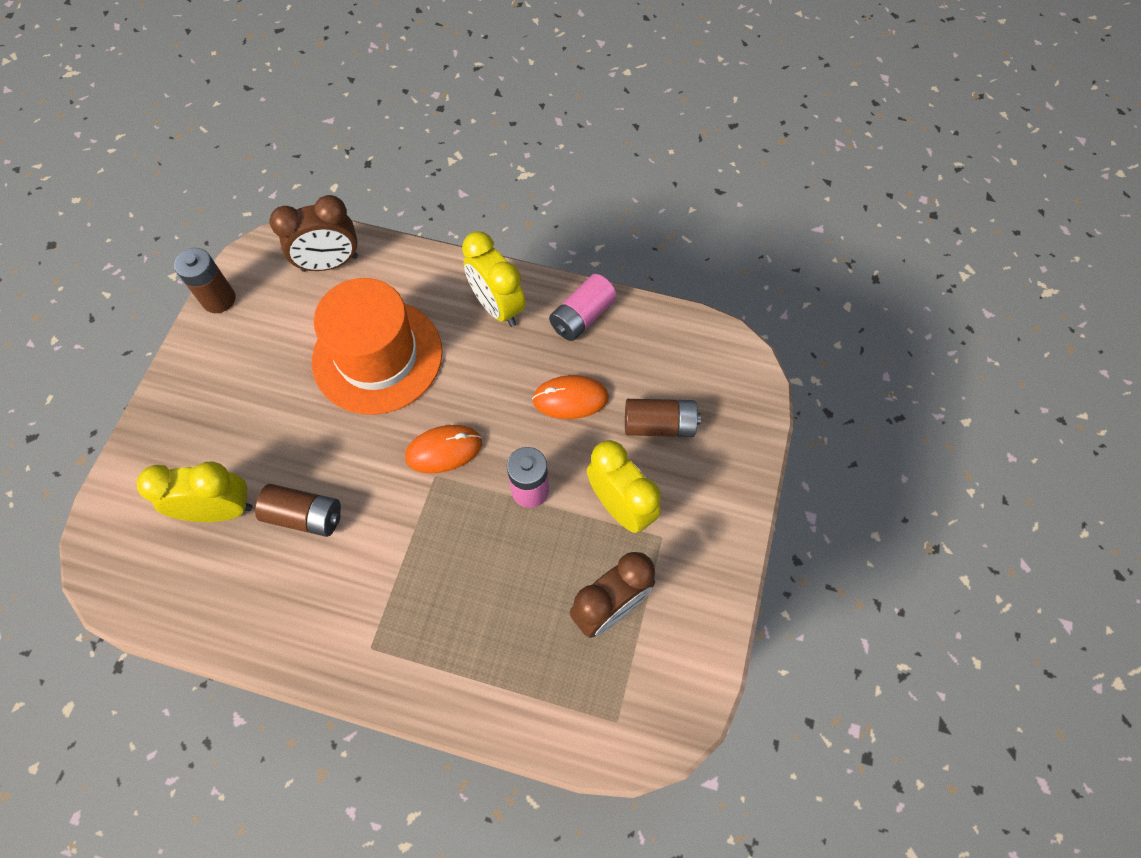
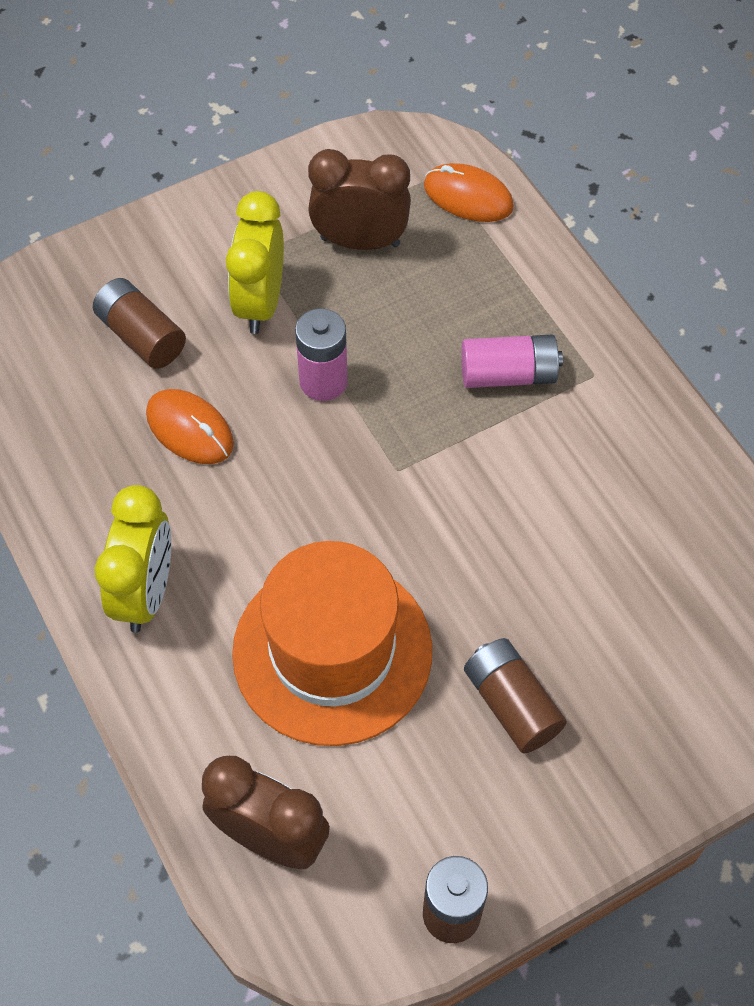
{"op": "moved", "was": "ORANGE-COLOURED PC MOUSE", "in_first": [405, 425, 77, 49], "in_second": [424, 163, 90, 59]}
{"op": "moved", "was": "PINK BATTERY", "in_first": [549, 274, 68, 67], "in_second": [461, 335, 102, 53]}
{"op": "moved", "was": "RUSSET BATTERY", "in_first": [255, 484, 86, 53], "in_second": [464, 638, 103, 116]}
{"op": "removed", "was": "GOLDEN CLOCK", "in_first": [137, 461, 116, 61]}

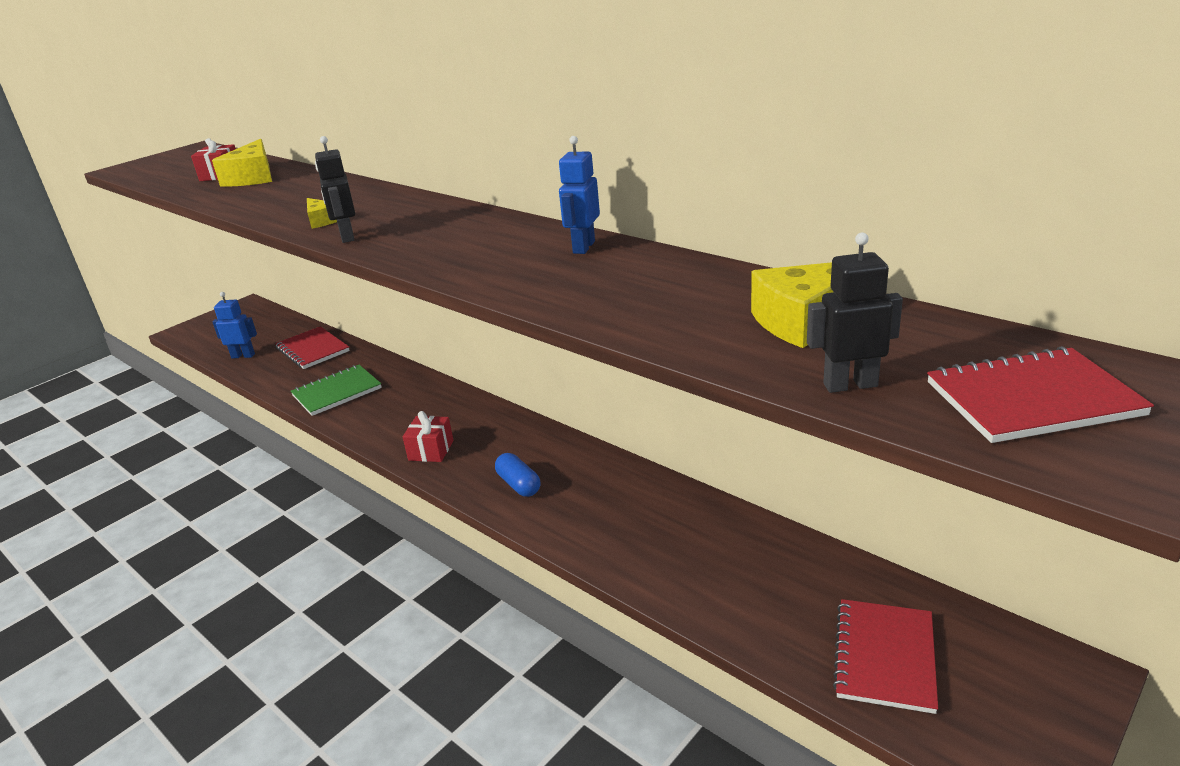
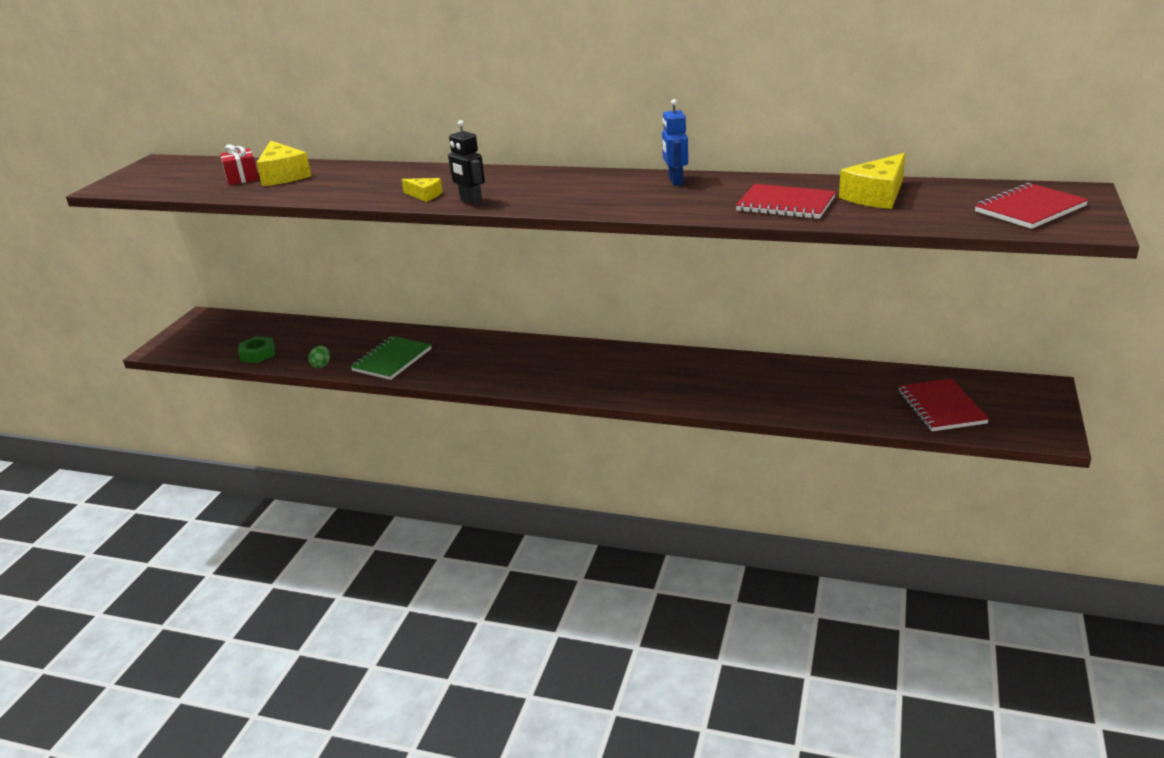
{"op": "replaced", "was": "COBALT TOY ROBOT", "now": "LEAF-GREEN NUT", "in_first": [213, 292, 44, 67], "in_second": [238, 336, 37, 27]}
{"op": "added", "now": "LEAF-GREEN EGG", "in_second": [308, 345, 22, 23]}
{"op": "moved", "was": "RED NOTEPAD", "in_first": [275, 326, 75, 43], "in_second": [736, 184, 100, 35]}
{"op": "removed", "was": "RED PRESENT", "in_first": [403, 411, 51, 51]}
{"op": "removed", "was": "COBALT CAPSULE", "in_first": [495, 453, 45, 44]}
{"op": "removed", "was": "EBONY TOY ROBOT", "in_first": [807, 232, 96, 161]}

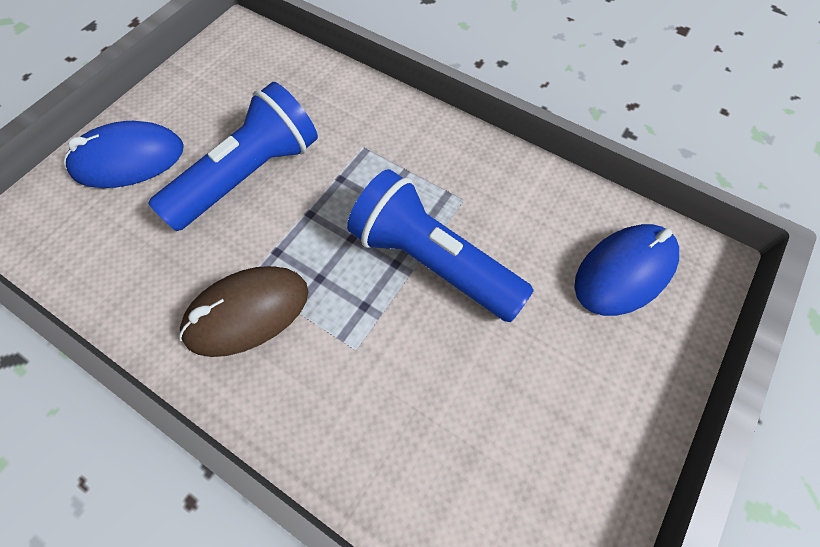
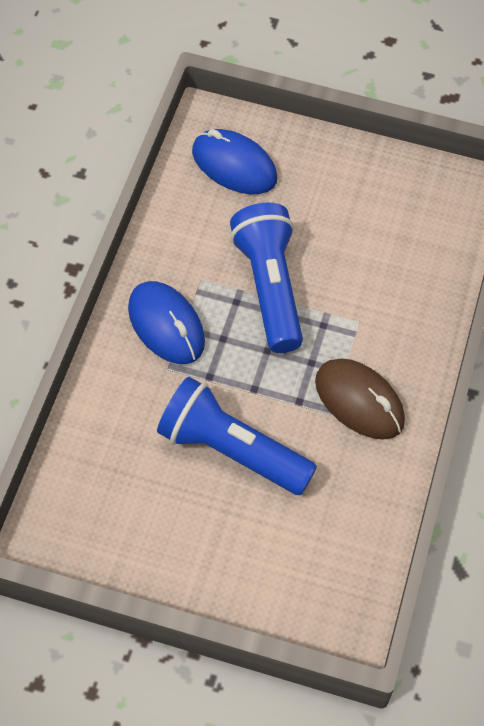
{"op": "moved", "was": "COBALT PC MOUSE", "in_first": [64, 121, 120, 67], "in_second": [128, 281, 77, 83]}
{"op": "turned", "was": "COBALT FLASHLIGHT", "in_first": [347, 169, 187, 153], "in_second": [230, 203, 73, 150], "clockwise": 150}

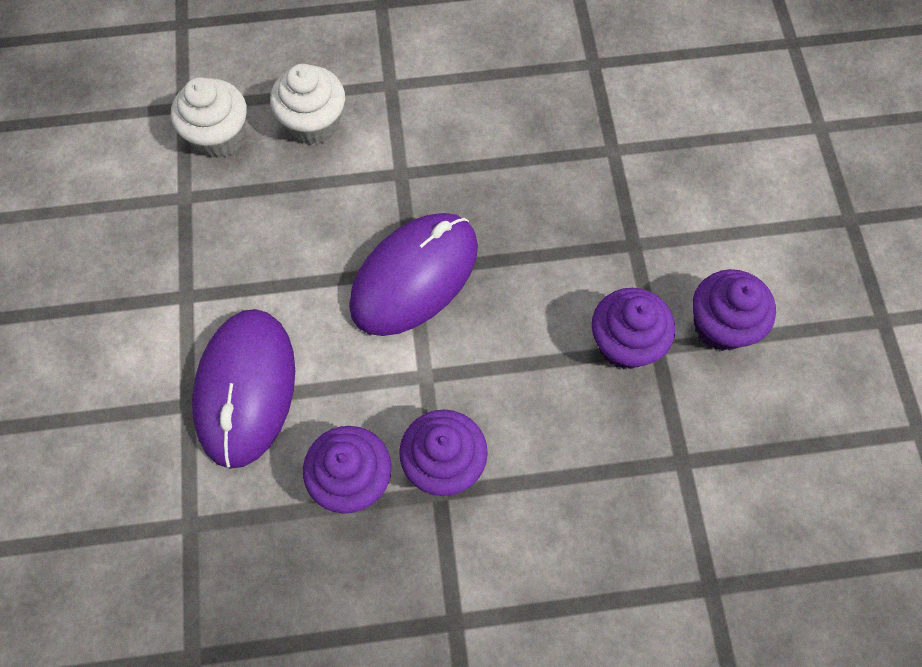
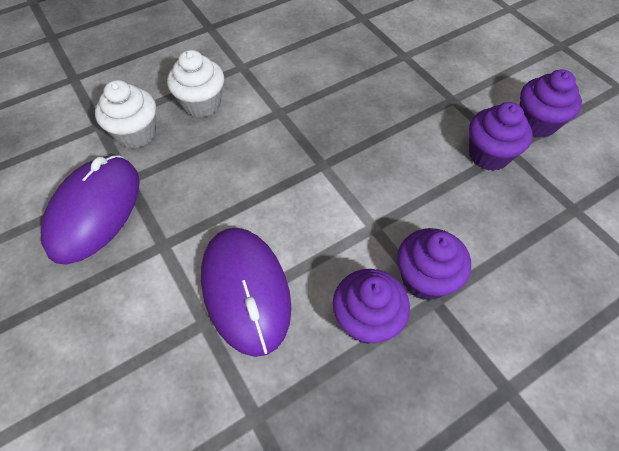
{"op": "moved", "was": "PURPLE PC MOUSE", "in_first": [349, 213, 129, 123], "in_second": [41, 155, 99, 109]}

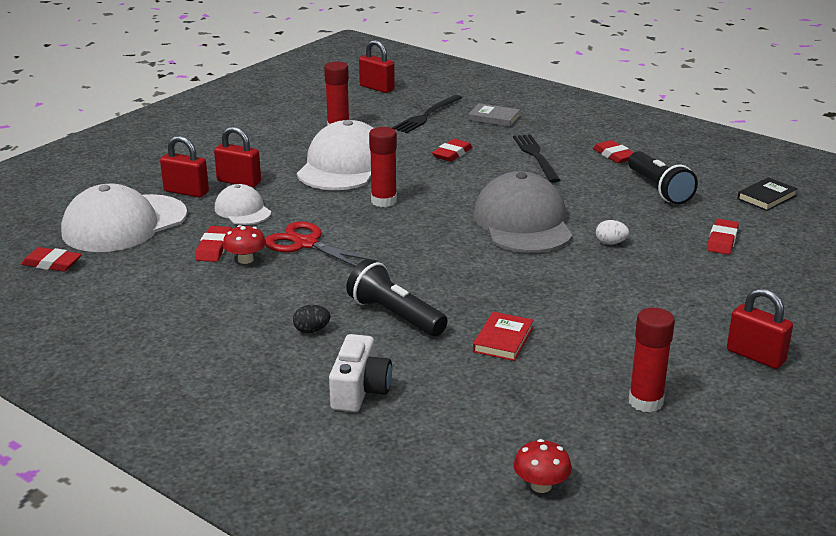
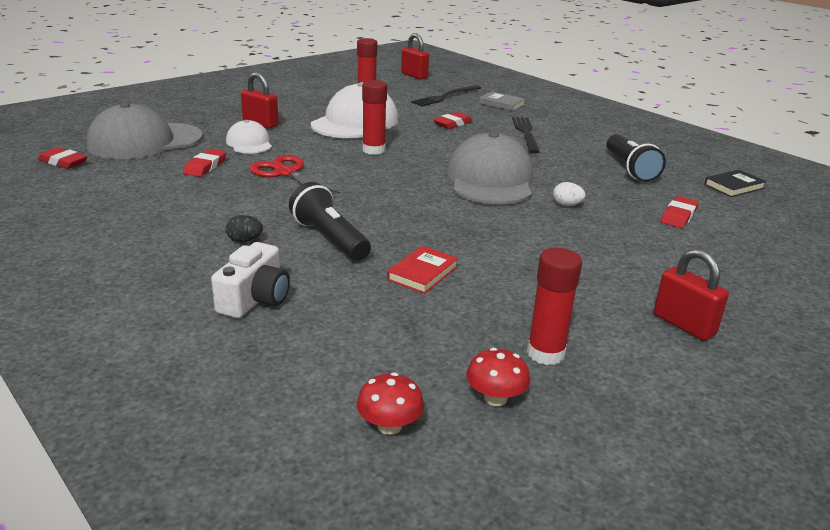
{"op": "recoloured", "was": "PURE WHITE BASEBALL CAP", "now": "GRAY BASEBALL CAP", "in_first": [61, 184, 126, 68], "in_second": [86, 102, 117, 57]}
{"op": "moved", "was": "RED TOADSTOOL", "in_first": [223, 225, 43, 39], "in_second": [466, 348, 64, 58]}
{"op": "removed", "was": "RED SMALL LOCK", "in_first": [160, 135, 49, 62]}
{"op": "removed", "was": "RED PENCIL ERASER", "in_first": [593, 140, 41, 23]}

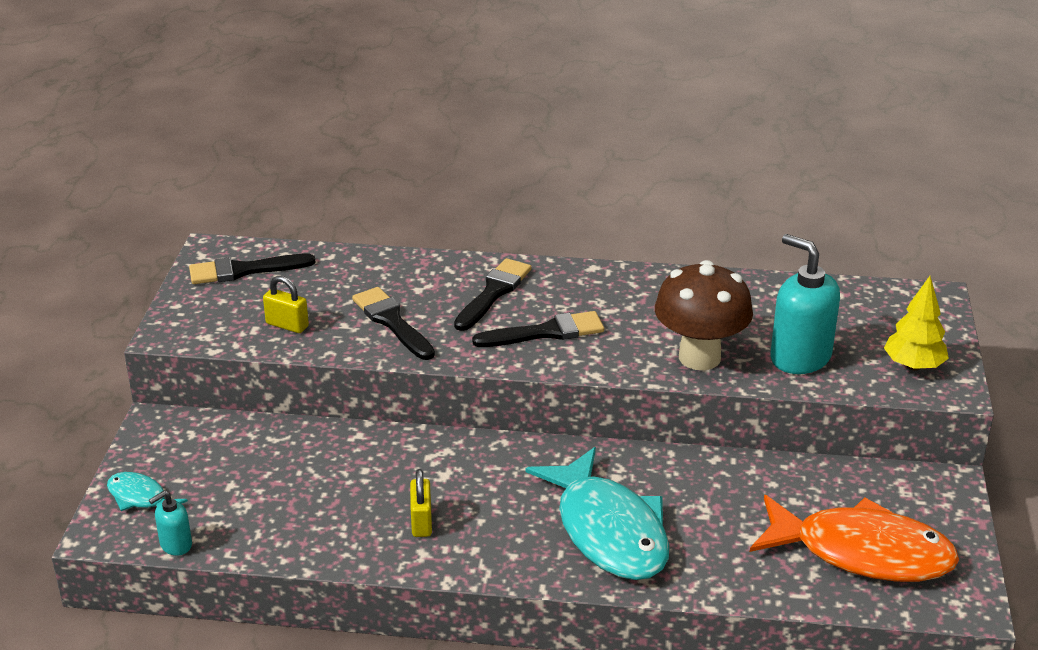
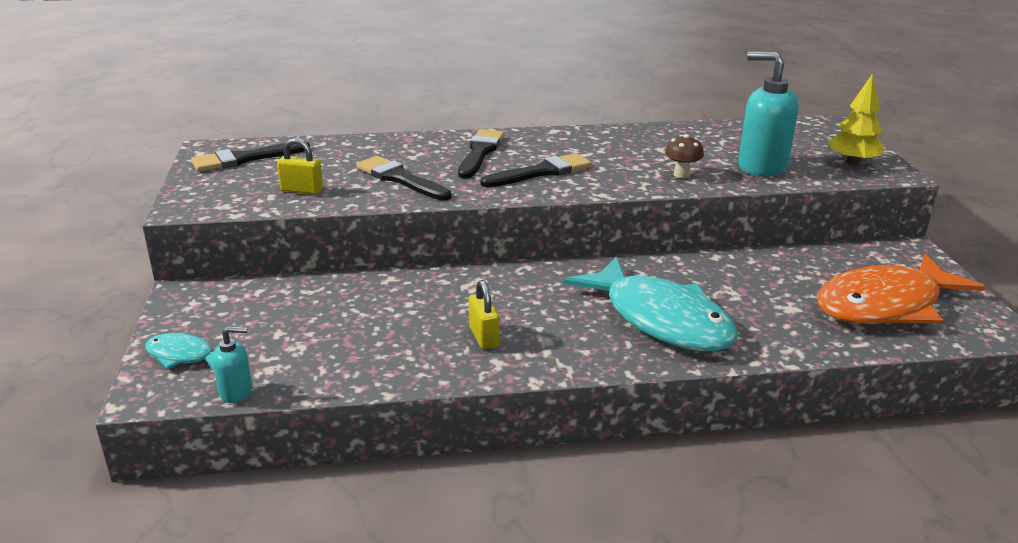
{"op": "turned", "was": "AQUA SOAP PUMP", "in_first": [149, 491, 43, 65], "in_second": [212, 326, 40, 77], "clockwise": -135}
{"op": "resized", "was": "RUSSET TOADSTOOL", "in_first": [655, 260, 98, 110], "in_second": [665, 134, 39, 44], "ratio": 0.45}
{"op": "turned", "was": "ORANGE-COLOURED FISH FIGURE", "in_first": [750, 495, 209, 87], "in_second": [817, 254, 169, 70], "clockwise": 150}

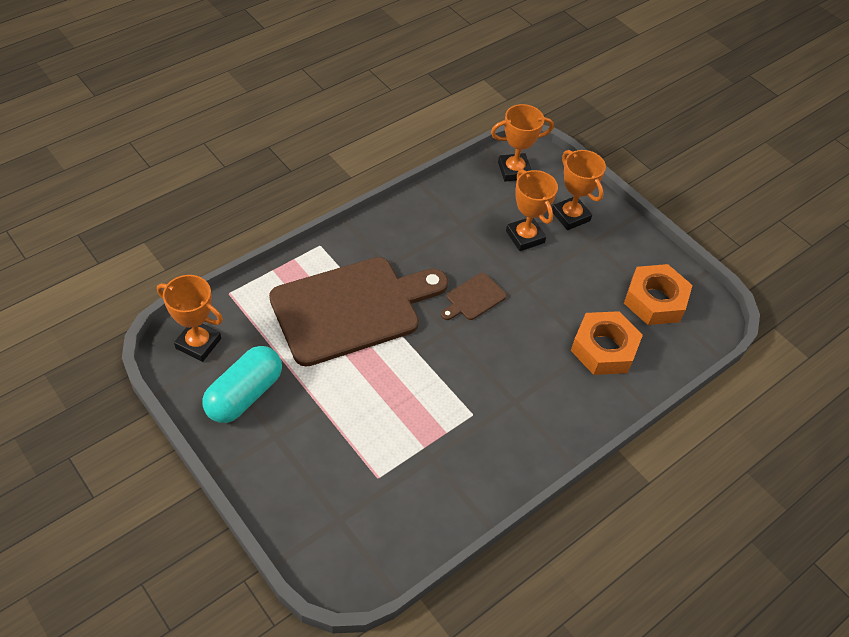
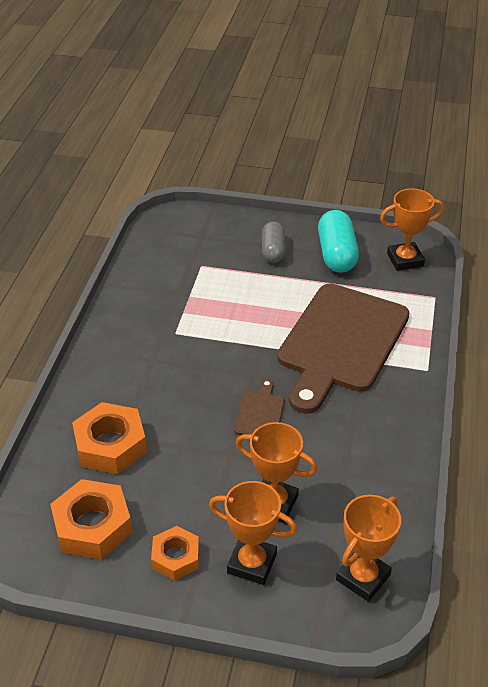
{"op": "added", "now": "ORANGE-COLOURED NUT", "in_second": [151, 526, 48, 55]}
{"op": "added", "now": "GRAY CAPSULE", "in_second": [262, 222, 24, 41]}

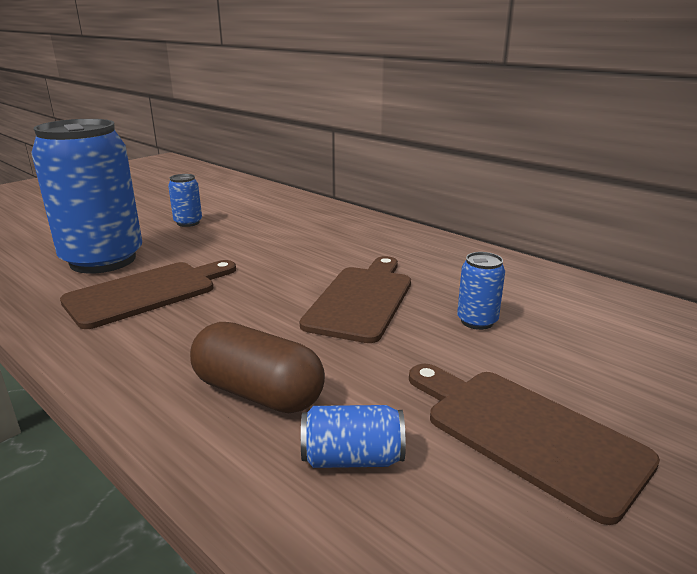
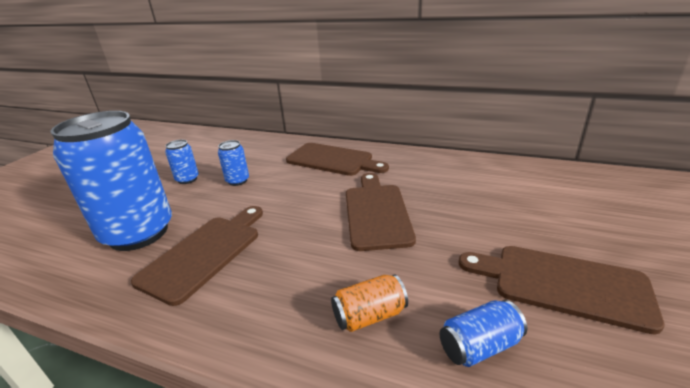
{"op": "moved", "was": "COBALT SODA CAN", "in_first": [457, 252, 48, 78], "in_second": [218, 140, 31, 46]}
{"op": "added", "now": "RUSSET CUTTING BOARD", "in_second": [286, 143, 103, 33]}
{"op": "replaced", "was": "RUSSET CAPSULE", "now": "ORANGE-COLOURED SODA CAN", "in_first": [190, 322, 135, 91], "in_second": [331, 275, 77, 57]}

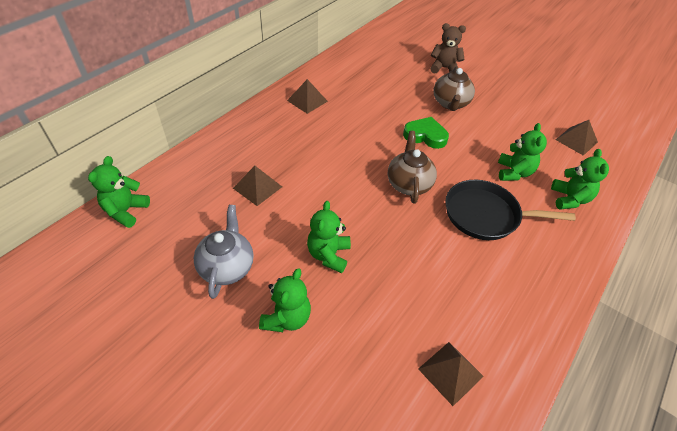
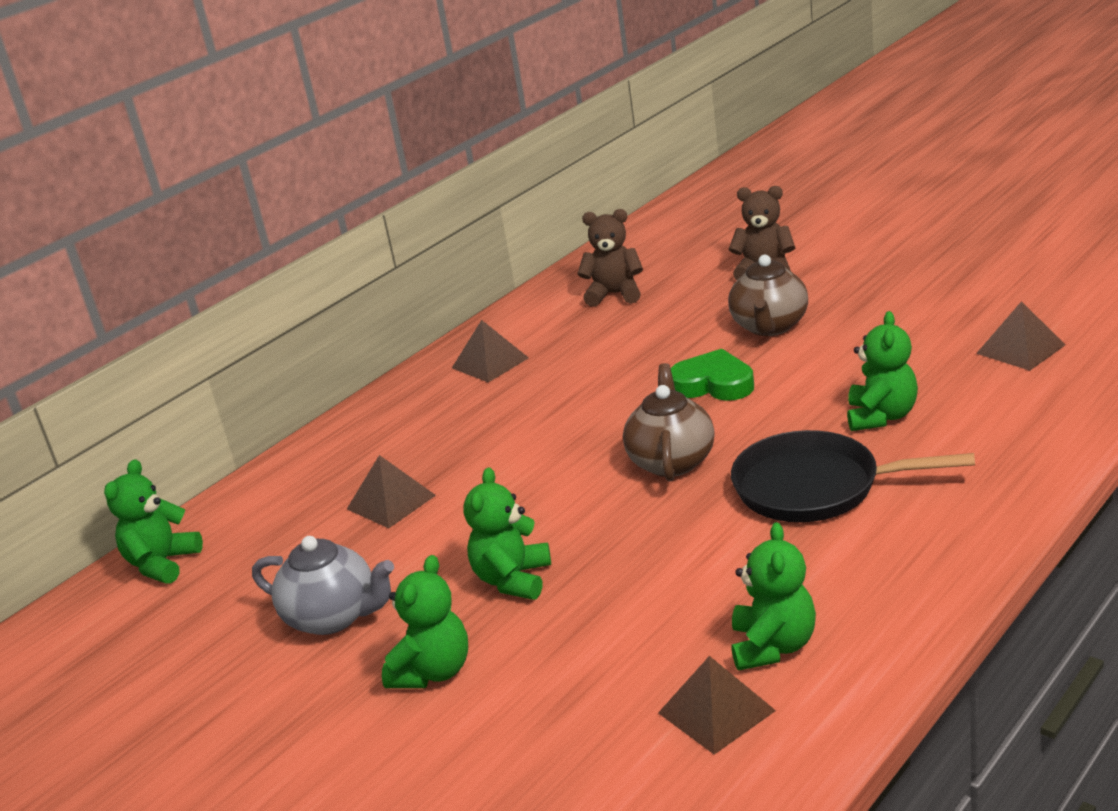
{"op": "turned", "was": "GRAY CHINA TEAPOT", "in_first": [194, 205, 60, 94], "in_second": [252, 536, 142, 99], "clockwise": 105}
{"op": "added", "now": "RUSSET STUFFED BEAR", "in_second": [577, 209, 66, 98]}
{"op": "moved", "was": "LEAF-GREEN STUFFED BEAR", "in_first": [551, 149, 58, 61], "in_second": [731, 522, 85, 149]}

